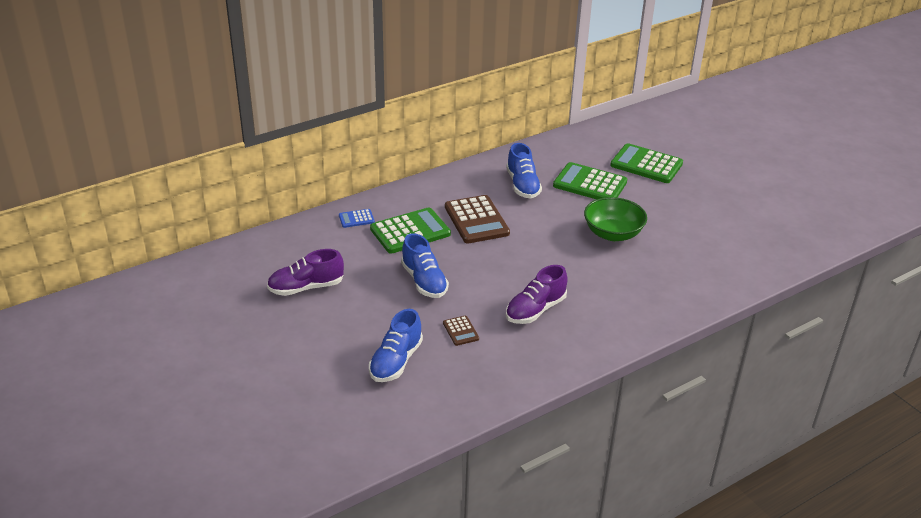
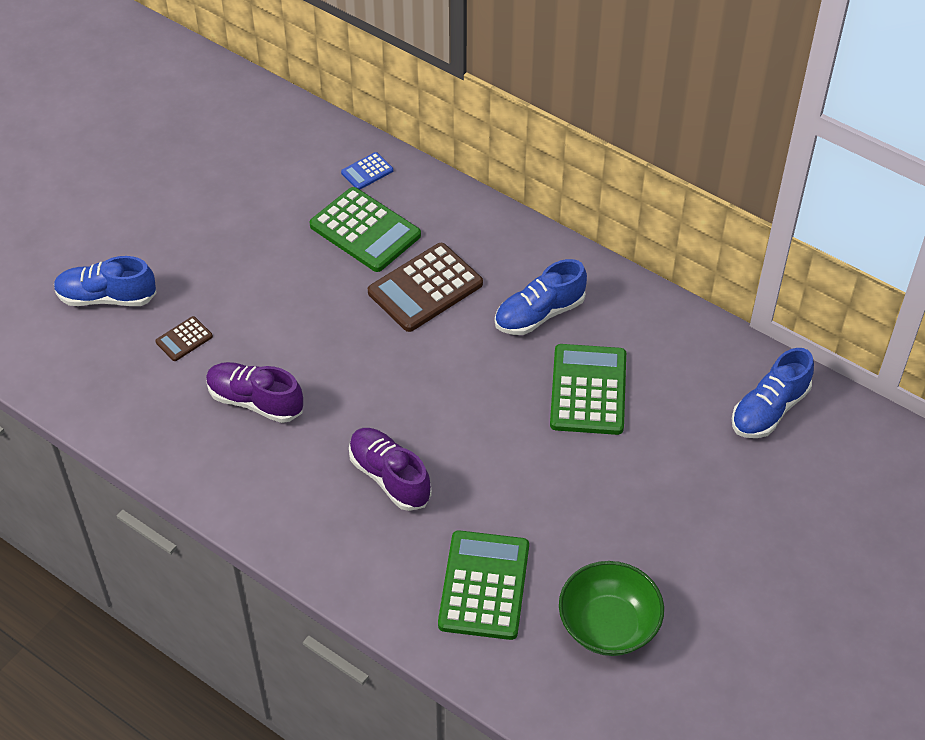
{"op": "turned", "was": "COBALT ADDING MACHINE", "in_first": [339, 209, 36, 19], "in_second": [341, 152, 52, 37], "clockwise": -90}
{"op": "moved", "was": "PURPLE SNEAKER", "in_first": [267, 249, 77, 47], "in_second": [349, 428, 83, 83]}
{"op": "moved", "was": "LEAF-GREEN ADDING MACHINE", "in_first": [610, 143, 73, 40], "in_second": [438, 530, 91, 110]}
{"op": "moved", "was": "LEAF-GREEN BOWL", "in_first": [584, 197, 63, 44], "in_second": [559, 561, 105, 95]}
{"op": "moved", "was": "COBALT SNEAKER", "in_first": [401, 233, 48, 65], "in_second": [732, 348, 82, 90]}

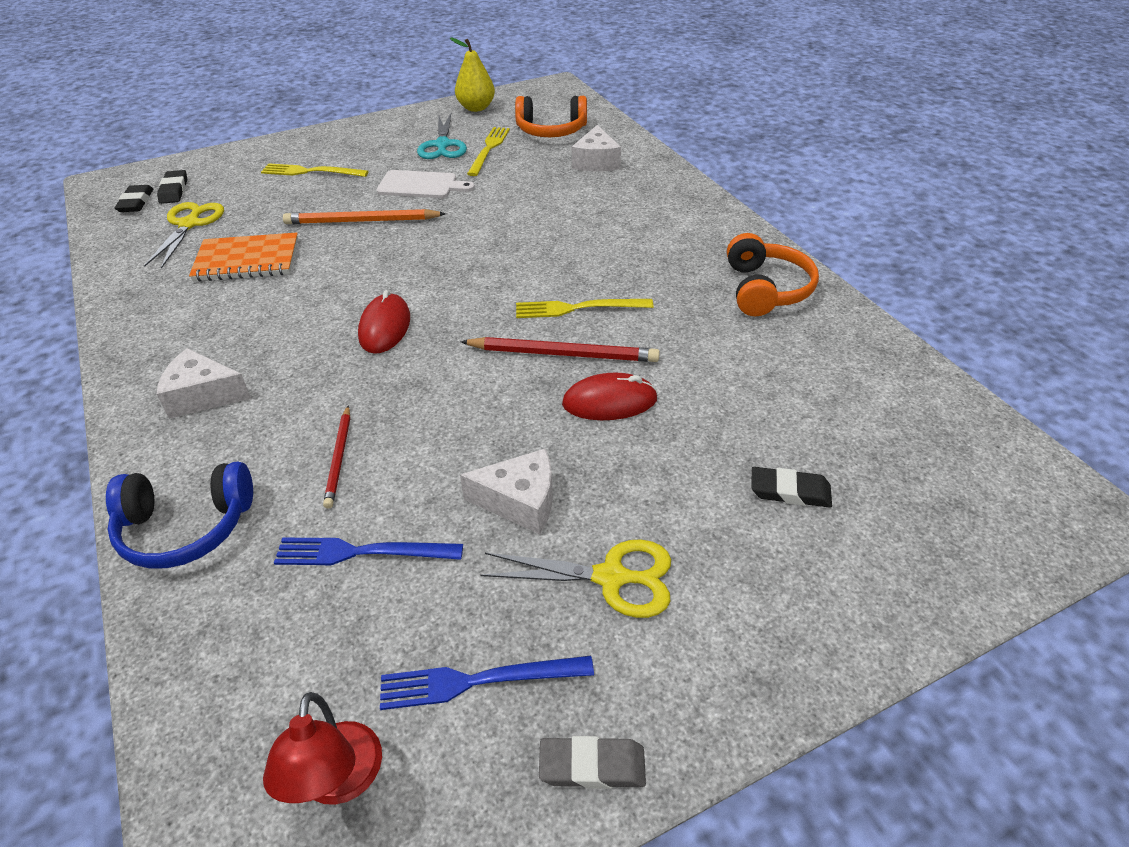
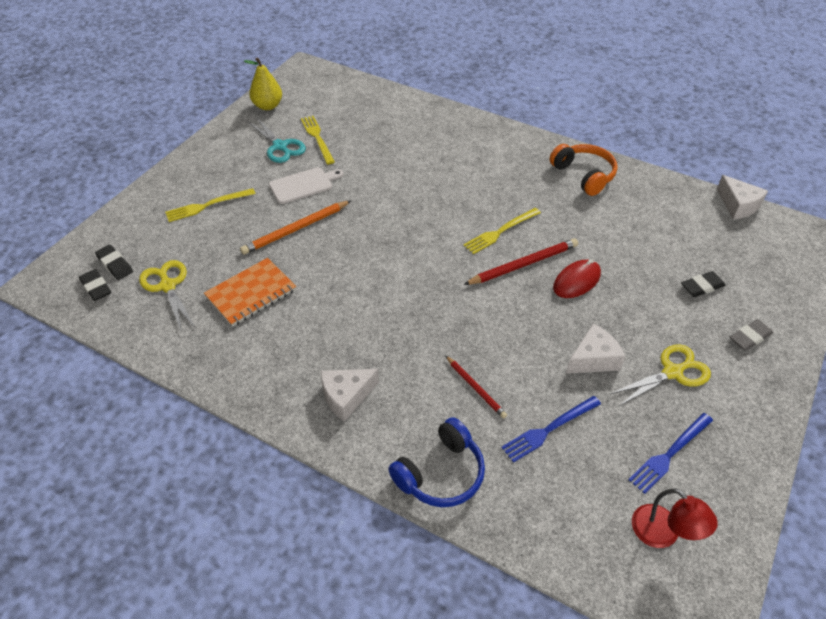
{"op": "moved", "was": "PURE WHITE PIECE OF CHEESE", "in_first": [572, 125, 49, 46], "in_second": [716, 175, 52, 44]}
{"op": "moved", "was": "GRAY PENCIL ERASER", "in_first": [539, 736, 107, 53], "in_second": [730, 319, 43, 32]}
{"op": "removed", "was": "RED PC MOUSE", "in_first": [358, 290, 52, 64]}
{"op": "removed", "was": "ORANGE-COLOURED HEADPHONES", "in_first": [515, 96, 72, 41]}

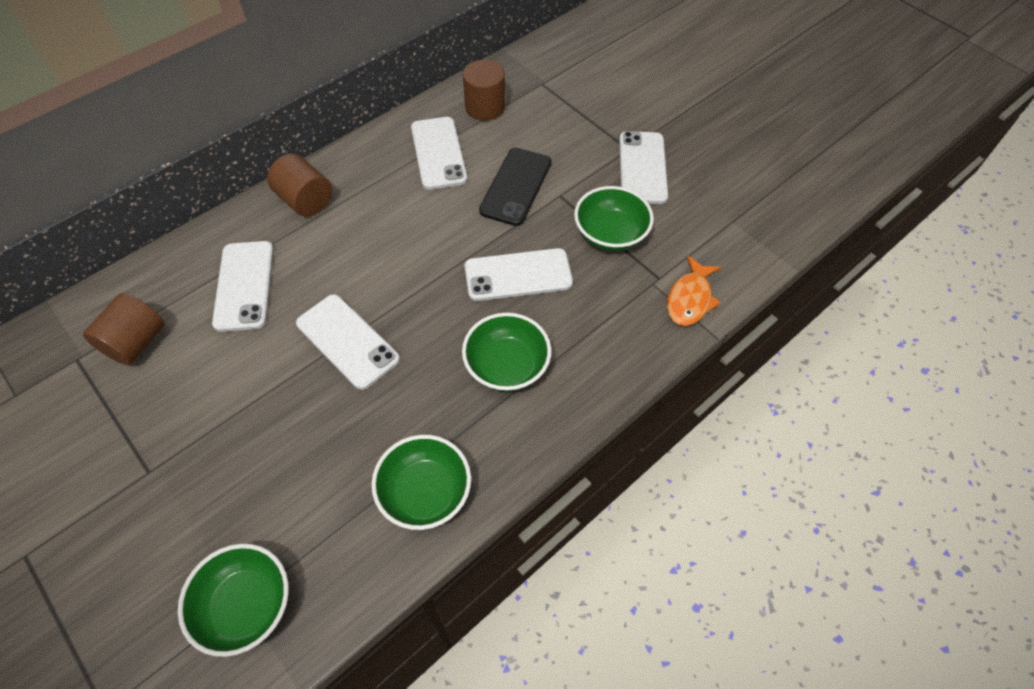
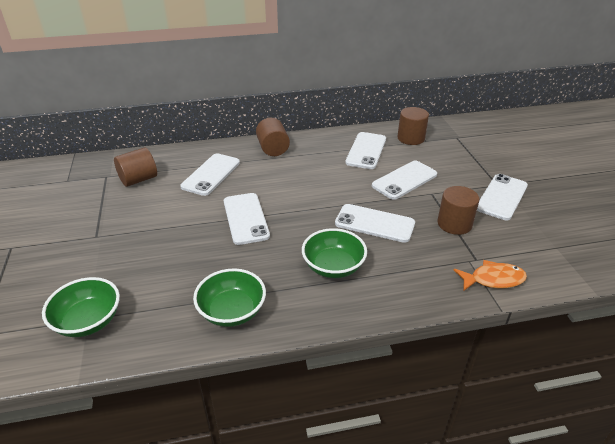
{"op": "recoloured", "was": "EBONY PHONE", "now": "PURE WHITE PHONE", "in_first": [479, 148, 73, 78], "in_second": [372, 160, 65, 40]}
{"op": "replaced", "was": "LEAF-GREEN BOWL", "now": "RUSSET CYLINDER SHAPE", "in_first": [574, 186, 80, 65], "in_second": [437, 186, 42, 49]}
{"op": "turned", "was": "ORANGE-COLOURED FISH FIGURE", "in_first": [667, 255, 54, 71], "in_second": [454, 260, 73, 31], "clockwise": -150}

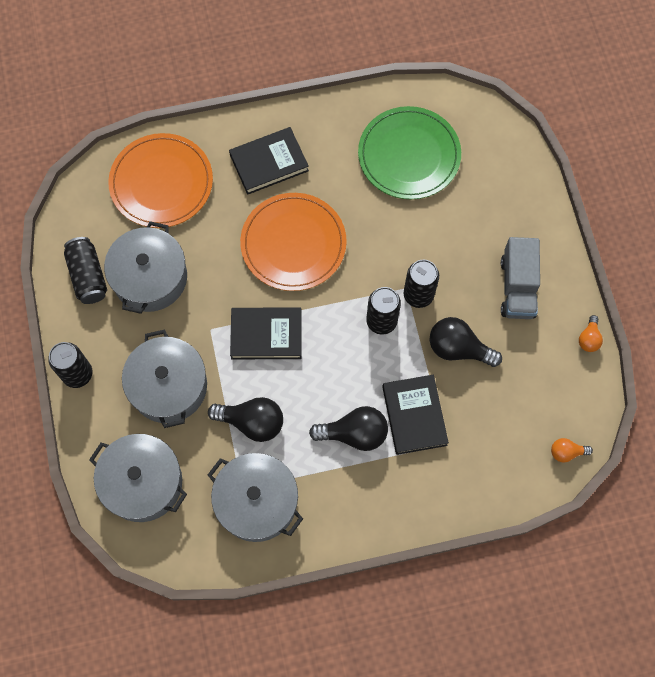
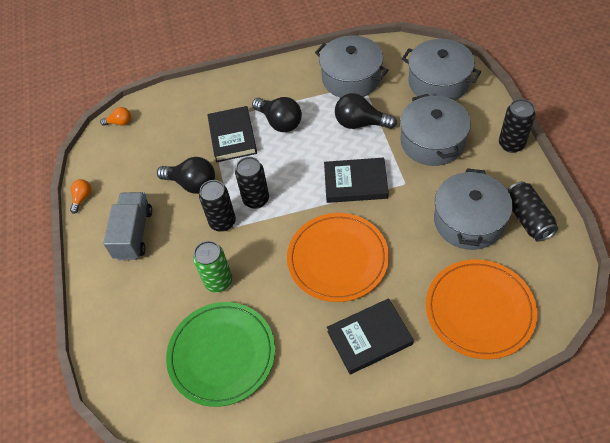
{"op": "added", "now": "LEAF-GREEN SODA CAN", "in_second": [193, 241, 39, 52]}
{"op": "turned", "was": "EBONY LIGHT BULB", "in_first": [309, 406, 79, 45], "in_second": [252, 97, 50, 35], "clockwise": -135}

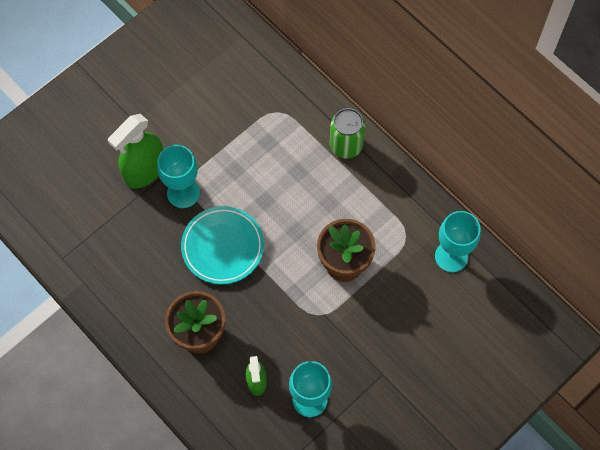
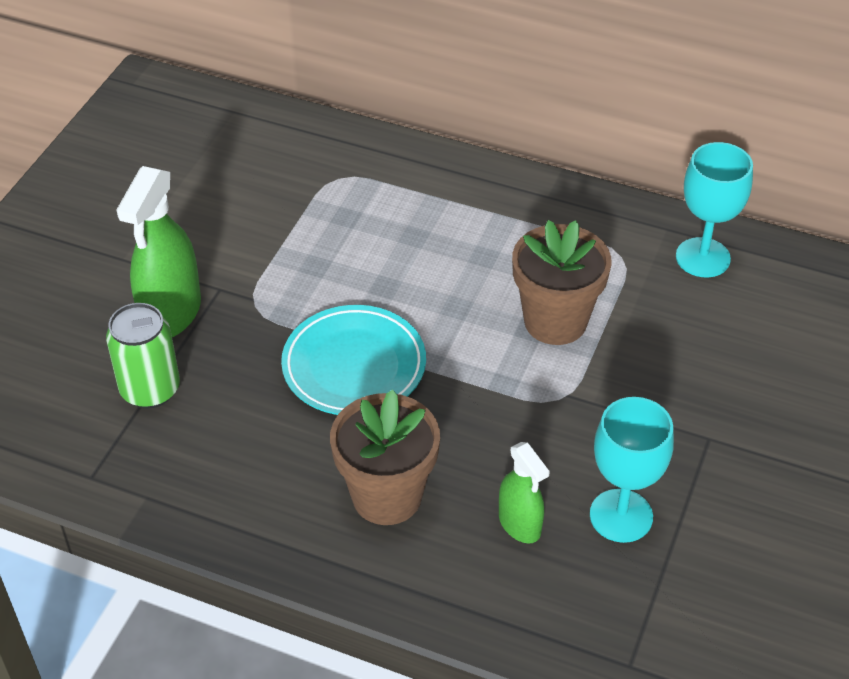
{"op": "moved", "was": "LEAF-GREEN SODA CAN", "in_first": [330, 108, 35, 51], "in_second": [106, 303, 74, 106]}
{"op": "removed", "was": "AQUA WINE GLASS", "in_first": [157, 145, 43, 63]}

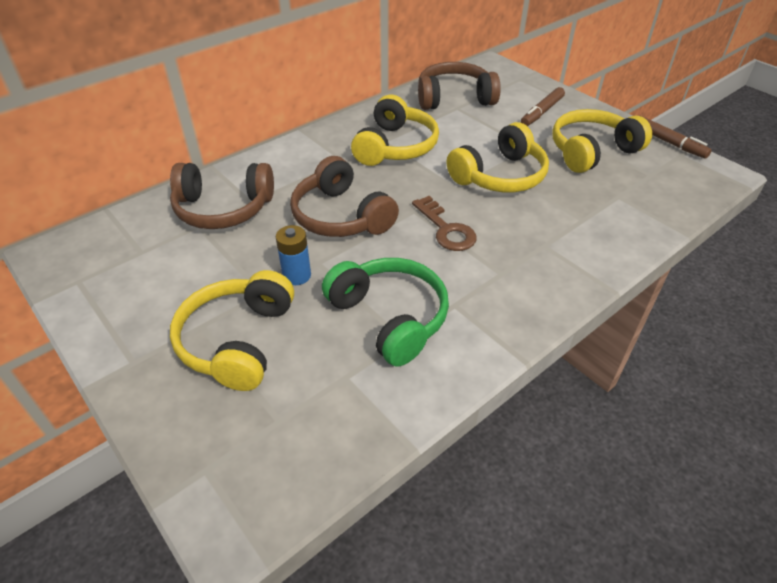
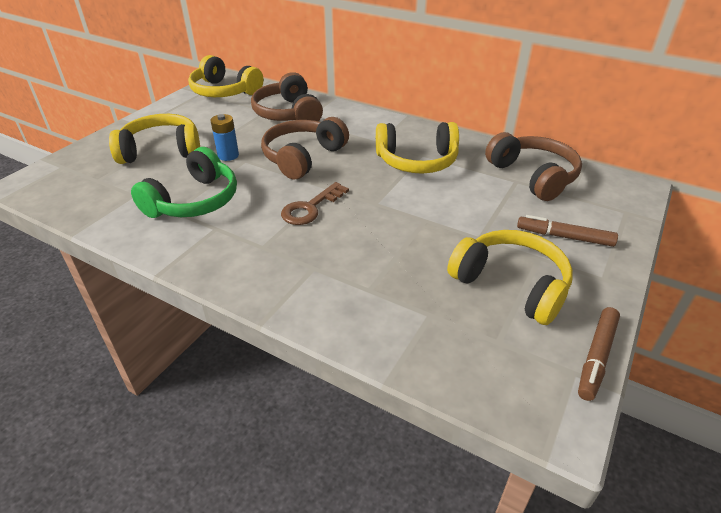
{"op": "moved", "was": "GOLDEN HEADPHONES", "in_first": [447, 122, 102, 70], "in_second": [188, 55, 75, 42]}

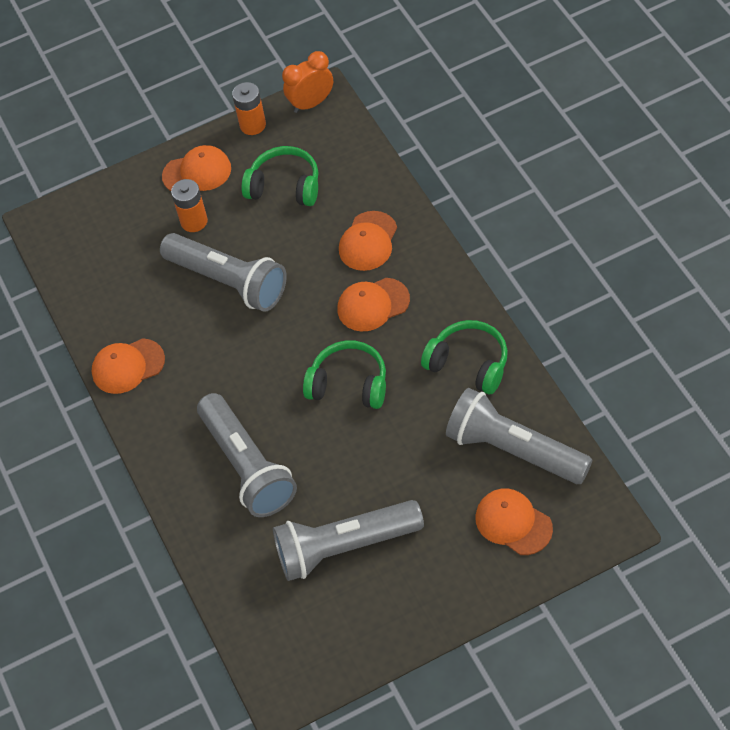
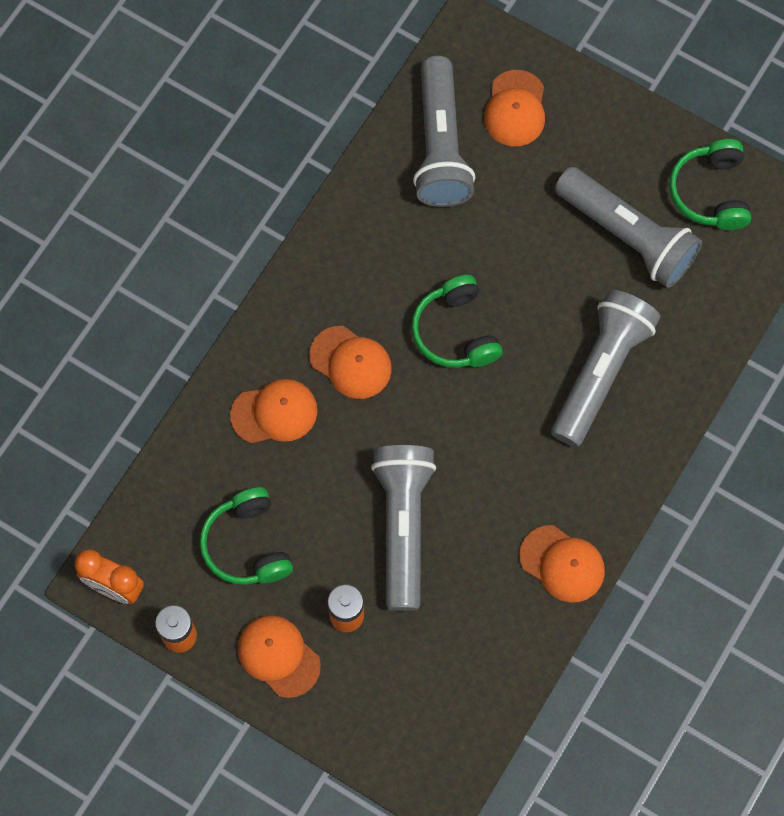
{"op": "moved", "was": "LEAF-GREEN HEADPHONES", "in_first": [421, 320, 87, 74], "in_second": [669, 139, 82, 91]}

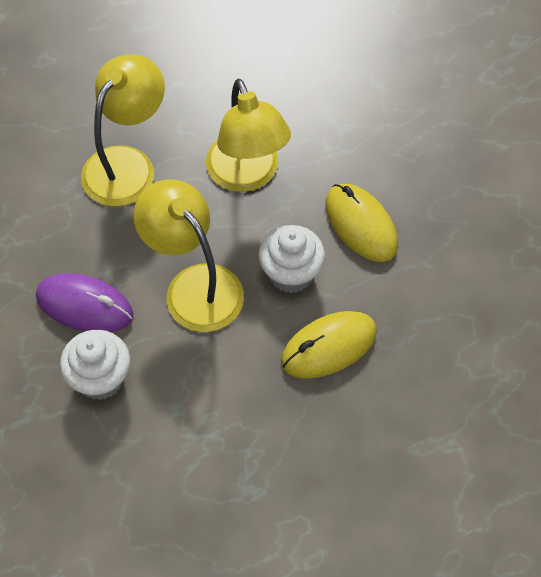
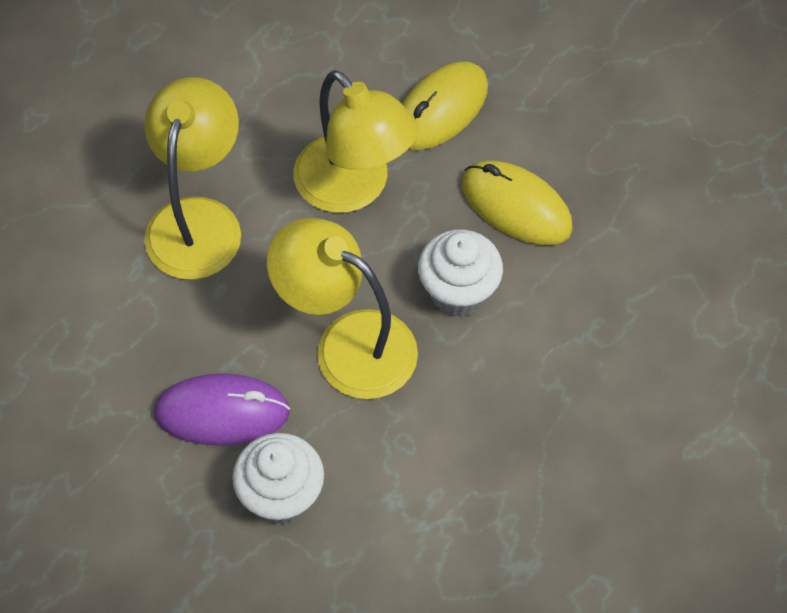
{"op": "moved", "was": "GOLDEN PC MOUSE", "in_first": [281, 311, 96, 68], "in_second": [402, 61, 86, 89]}

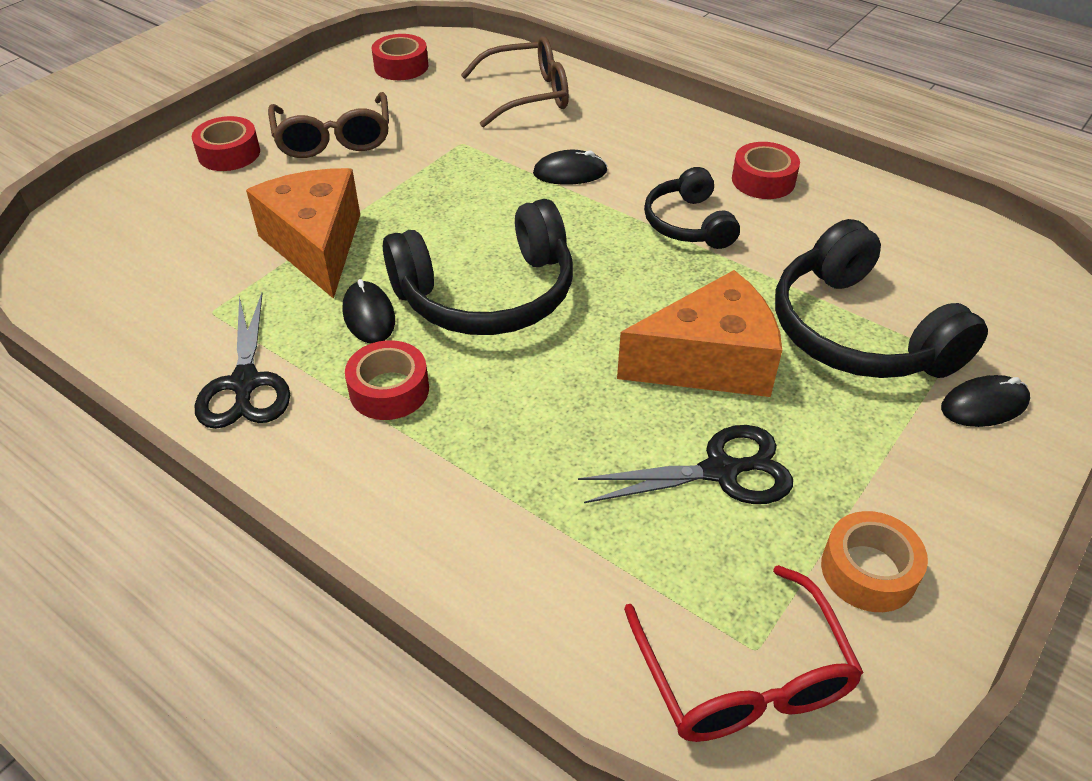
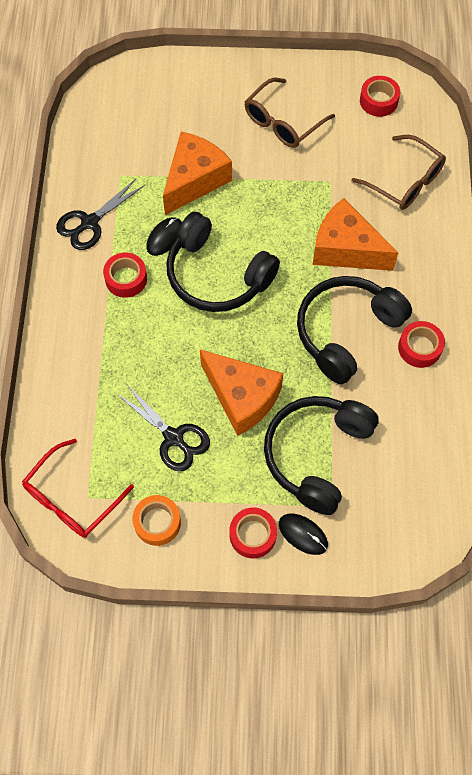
{"op": "moved", "was": "RED TAPE", "in_first": [192, 116, 68, 55], "in_second": [229, 507, 48, 51]}
{"op": "resized", "was": "EBONY HEADPHONES", "in_first": [644, 167, 96, 82], "in_second": [297, 276, 115, 108], "ratio": 1.72}
{"op": "replaced", "was": "EBONY PC MOUSE", "now": "ORANGE-COLOURED PIECE OF CHEESE", "in_first": [533, 150, 75, 35], "in_second": [313, 198, 85, 73]}

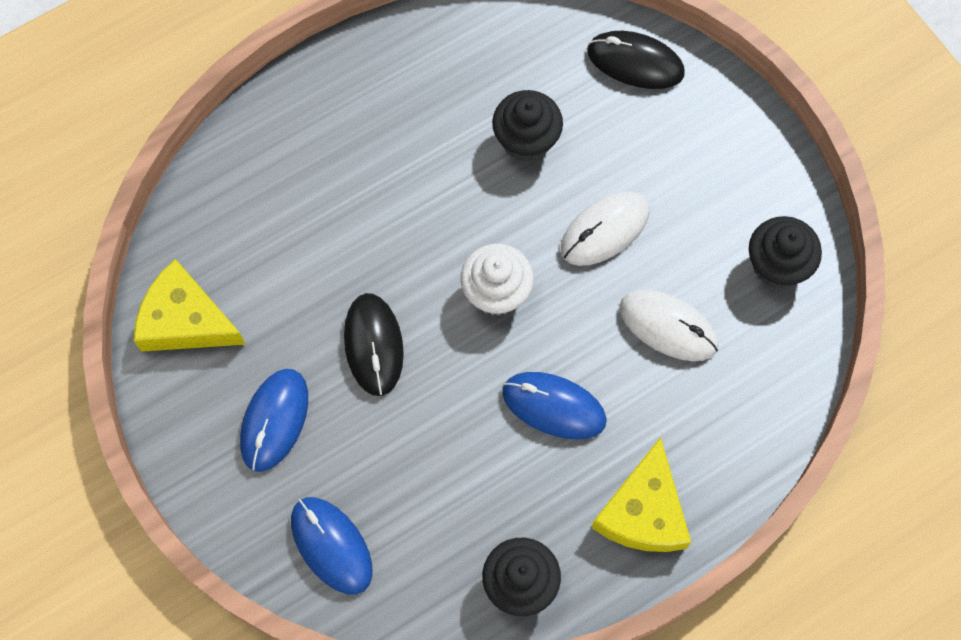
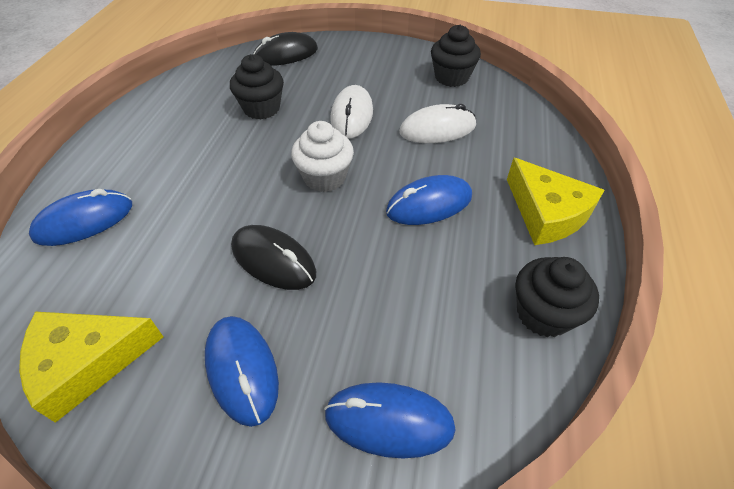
{"op": "added", "now": "COBALT PC MOUSE", "in_second": [29, 189, 103, 57]}

